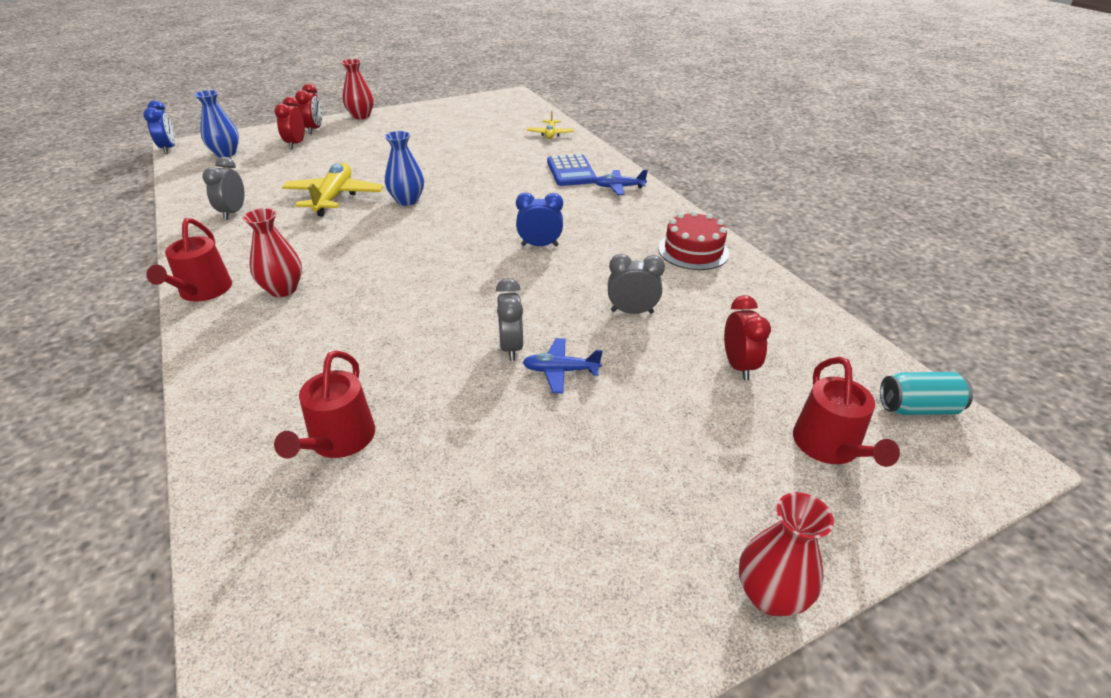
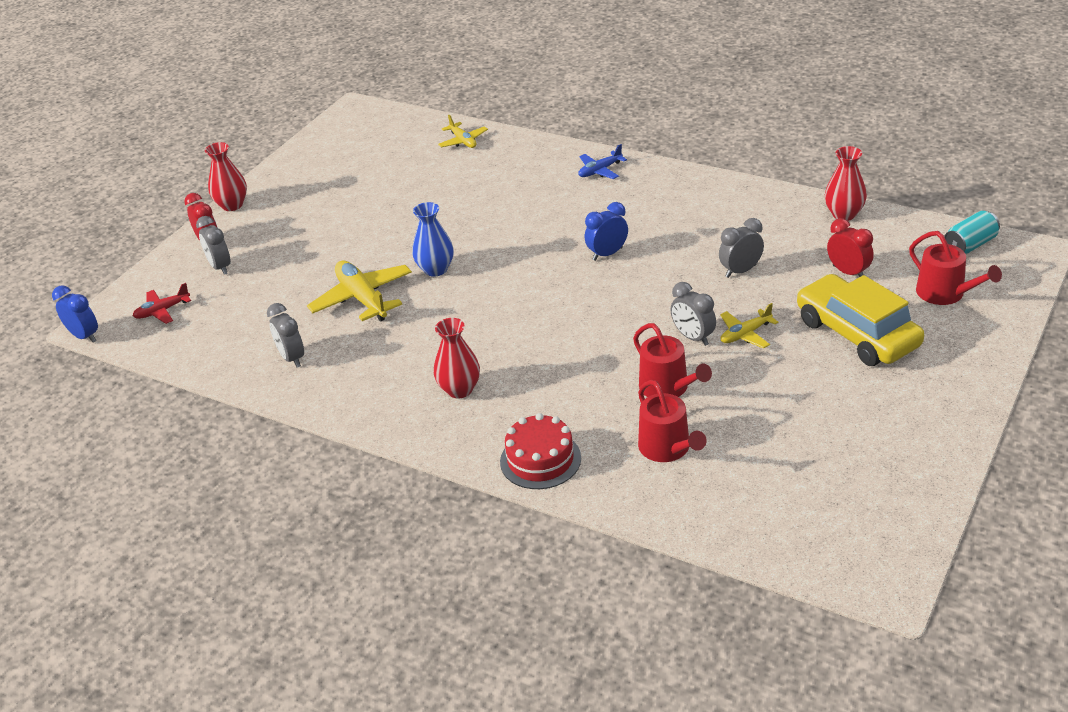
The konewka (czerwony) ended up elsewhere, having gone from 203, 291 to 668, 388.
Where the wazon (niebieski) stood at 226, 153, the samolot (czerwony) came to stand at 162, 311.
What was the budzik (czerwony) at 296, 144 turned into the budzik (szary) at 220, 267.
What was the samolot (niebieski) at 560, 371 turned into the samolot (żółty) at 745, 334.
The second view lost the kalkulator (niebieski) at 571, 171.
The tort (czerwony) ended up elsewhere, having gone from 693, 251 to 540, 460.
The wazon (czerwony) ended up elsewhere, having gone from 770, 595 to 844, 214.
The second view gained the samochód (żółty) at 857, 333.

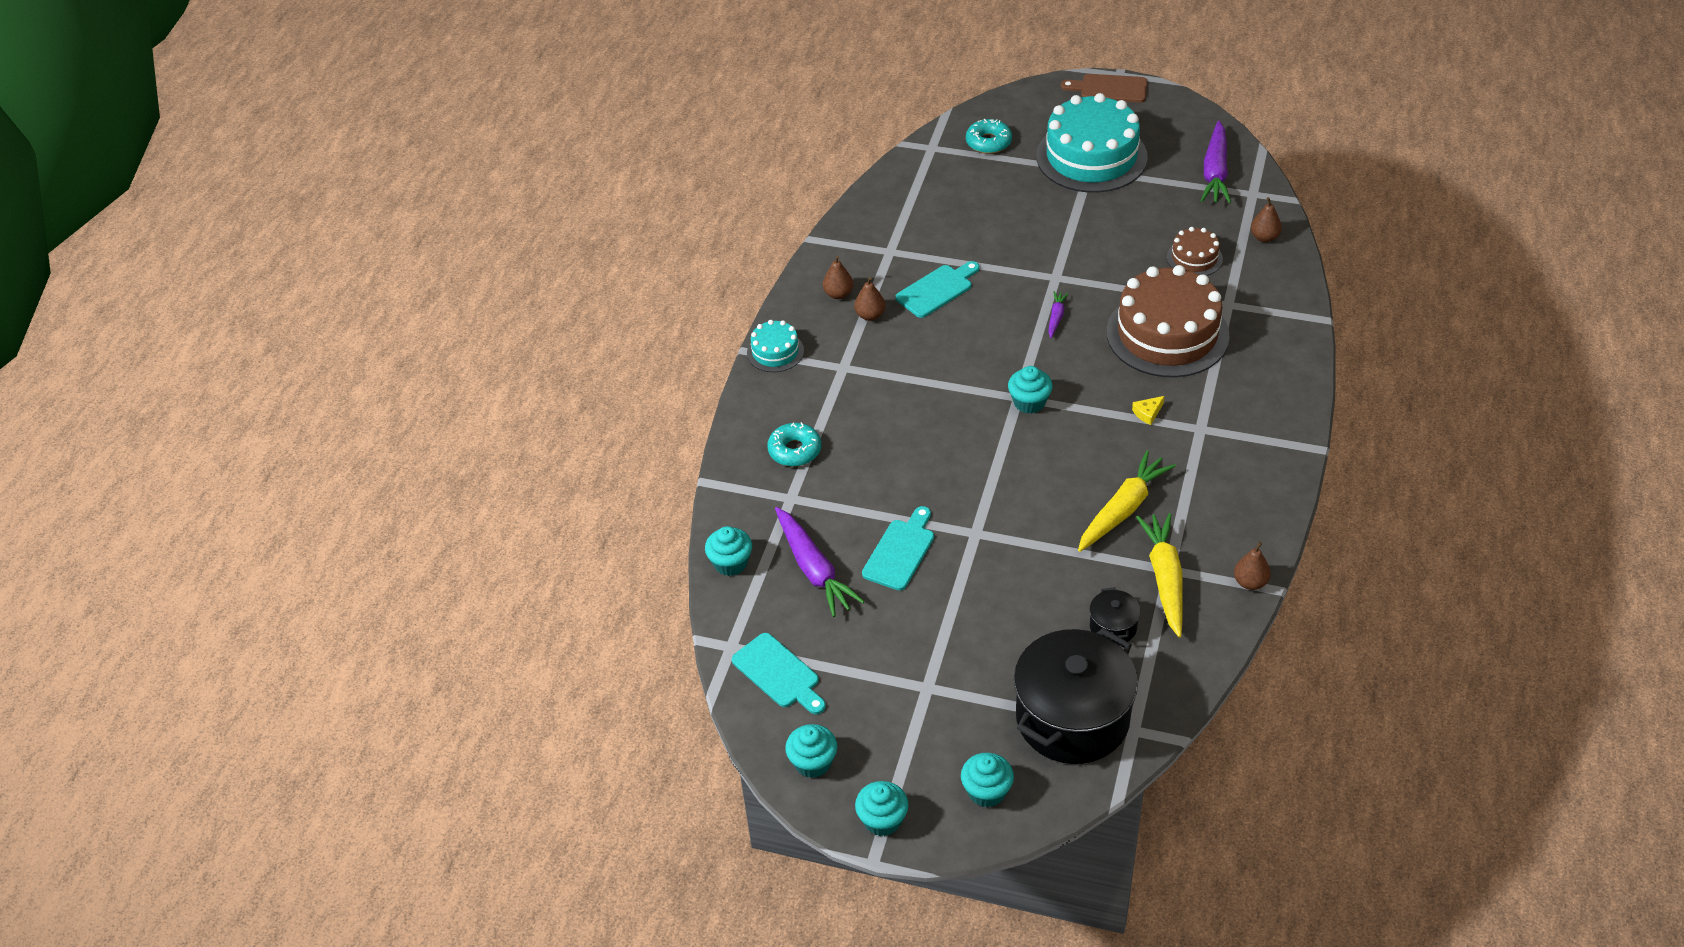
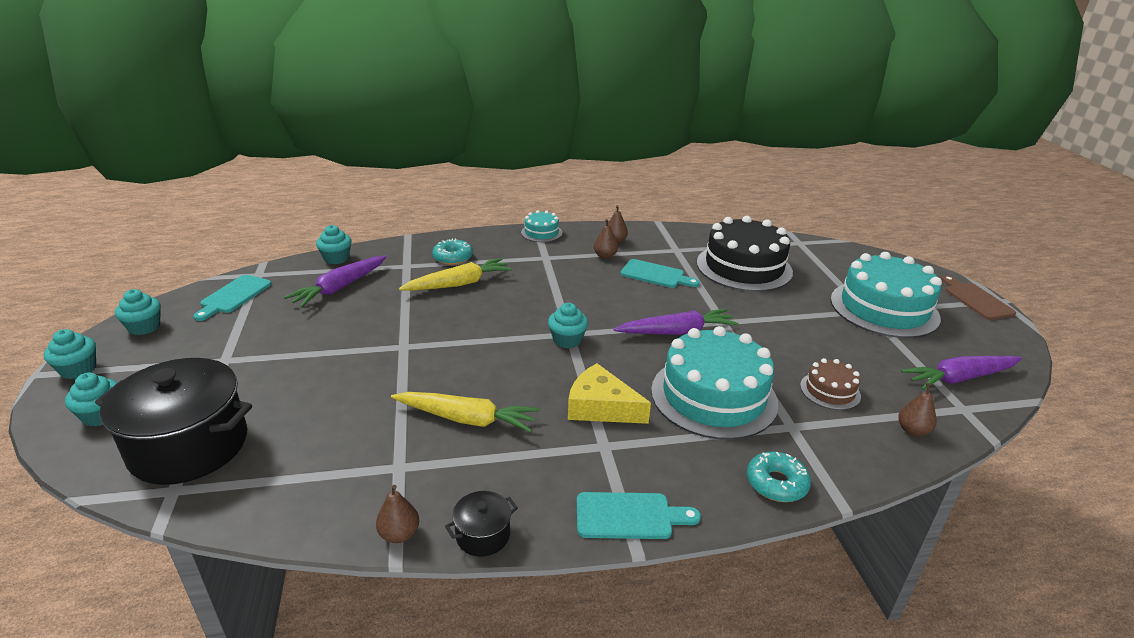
The deska do krojenia (turkusowy) ended up elsewhere, having gone from 900, 552 to 629, 516.
The donut (turkusowy) ended up elsewhere, having gone from 988, 142 to 776, 483.
The size of the marchewka (fioletowy) at 1056, 317 changed by a factor of 2.03.
The garnek (czarny) ended up elsewhere, having gone from 1113, 627 to 483, 535.
What was the tort (brązowy) at 1167, 334 turned into the tort (turkusowy) at 713, 396.
The size of the ser (żółty) at 1148, 413 changed by a factor of 2.34.
The marchewka (żółty) ended up elsewhere, having gone from 1165, 578 to 459, 284.
The second view gained the tort (czarny) at 744, 267.

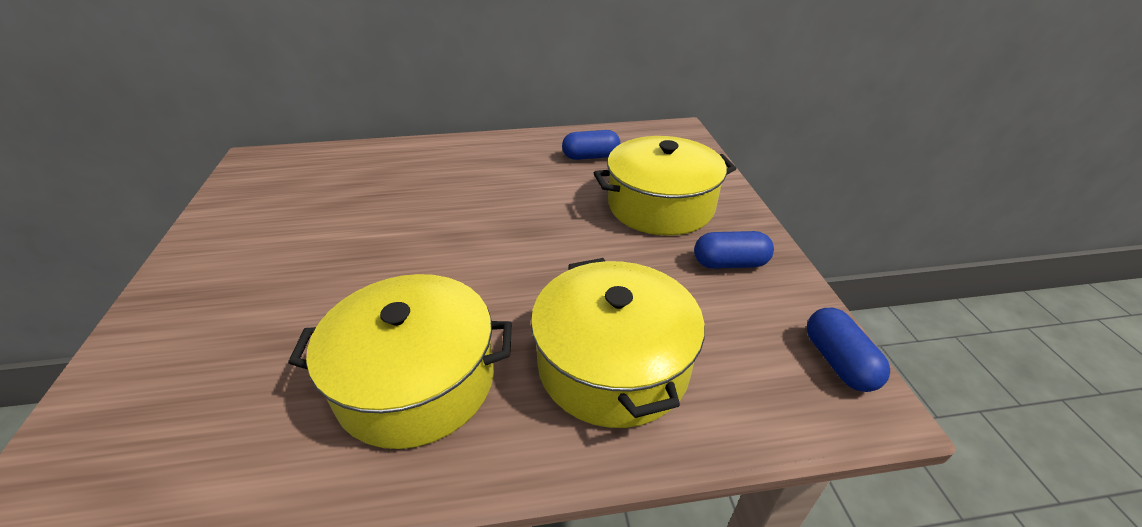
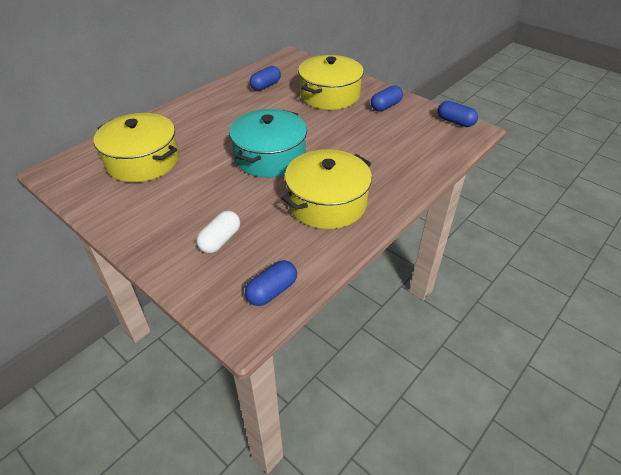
The garnek (żółty) ended up elsewhere, having gone from 613, 364 to 142, 161.
The second view gained the kapsułka (biały) at 220, 240.
The second view gained the garnek (turkusowy) at 270, 157.
The second view gained the kapsułka (niebieski) at 272, 291.

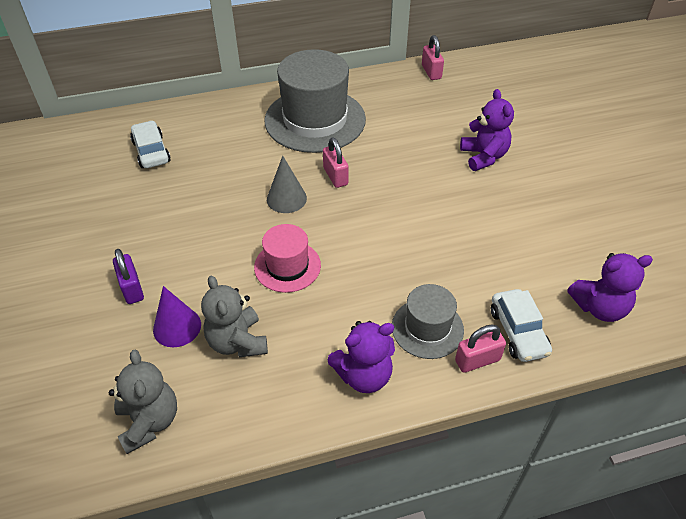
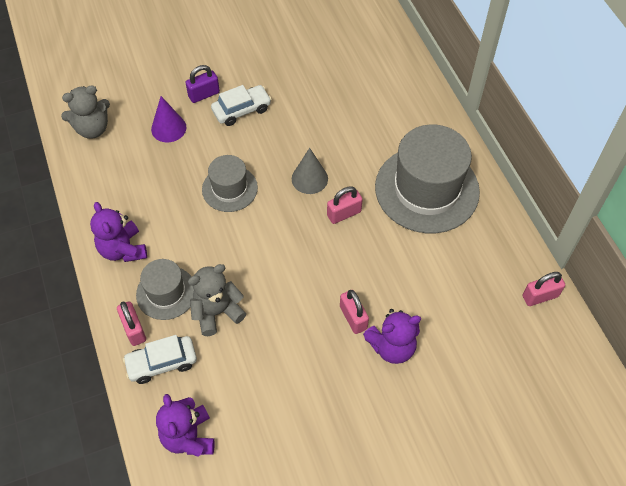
The samochód (biały) ended up elsewhere, having gone from 151, 152 to 241, 110.
The miś (szary) ended up elsewhere, having gone from 237, 342 to 217, 312.
What was the kapelusz (różowy) at 287, 266 turned into the kapelusz (szary) at 229, 188.
The second view gained the kłódka (różowy) at 353, 318.

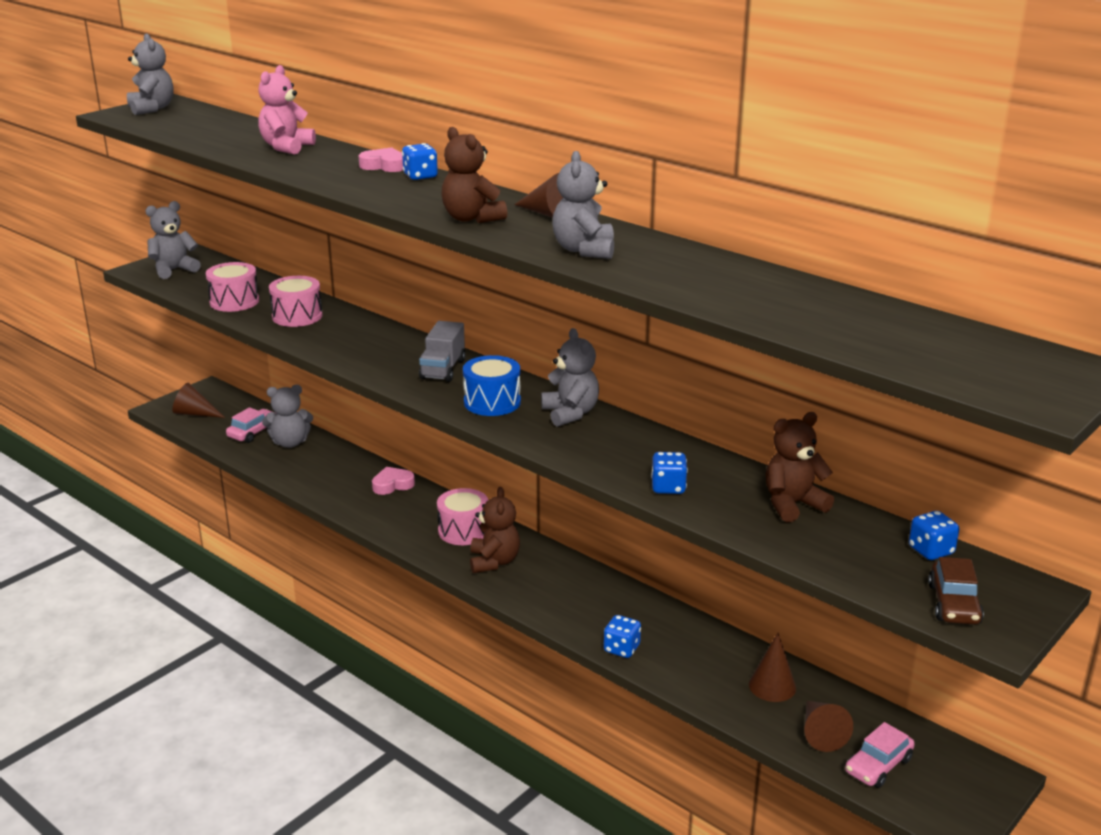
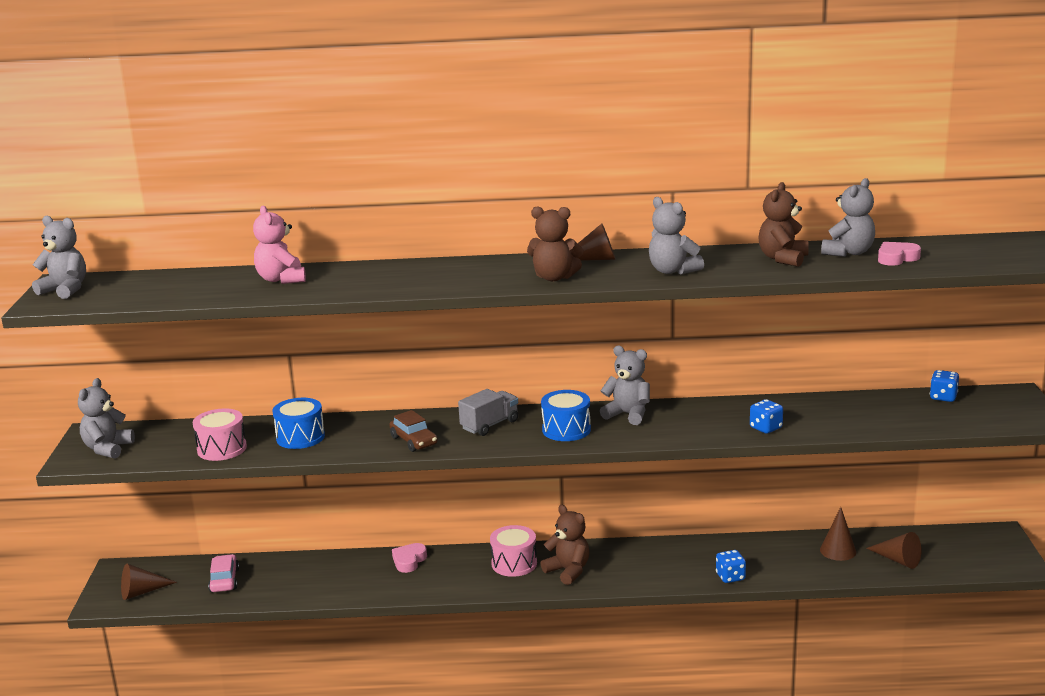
The miś (szary) ended up elsewhere, having gone from 290, 443 to 848, 253.
What was the bęben (różowy) at 297, 316 turned into the bęben (niebieski) at 300, 437.
The serce (różowy) ended up elsewhere, having gone from 384, 166 to 896, 258.
The second view lost the kostka do gry (niebieski) at 420, 176.
The ciężarówka (szary) at 443, 369 ended up facing another way, 105 degrees counterclockwise from before.
The miś (brązowy) ended up elsewhere, having gone from 792, 504 to 783, 259.
The second view lost the samochód (różowy) at 878, 765.
The samochód (brązowy) ended up elsewhere, having gone from 954, 604 to 414, 441.

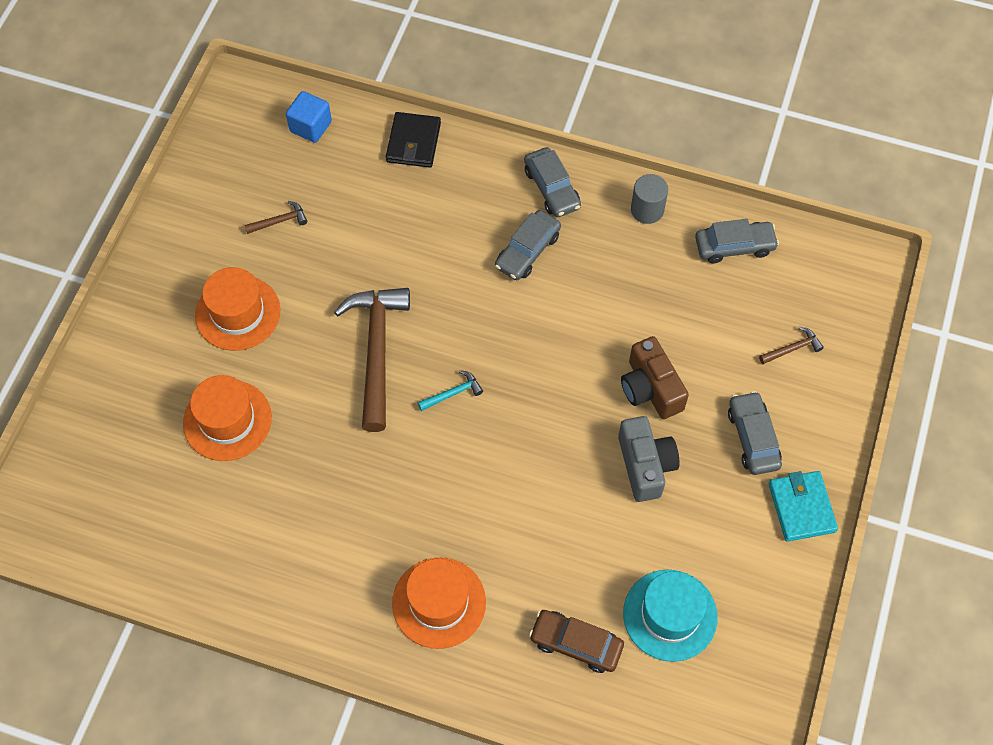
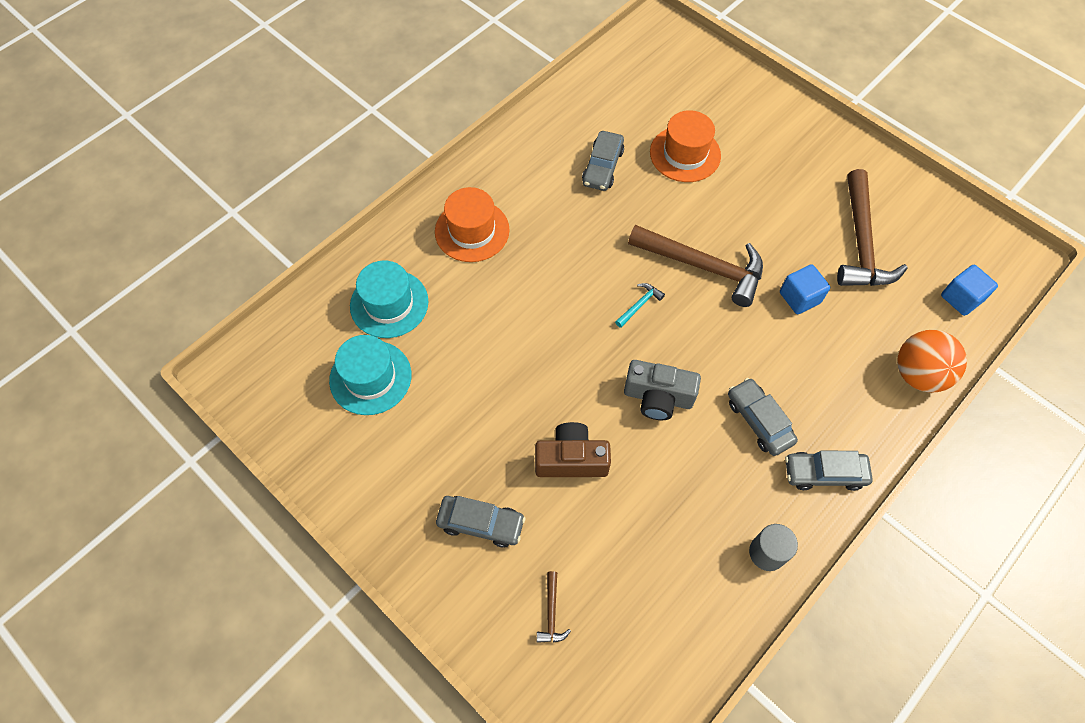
The second view lost the kapelusz (pomarańczowy) at 238, 313.
The size of the młotek (brązowy) at 279, 221 changed by a factor of 2.41.
Where the portfel (czarny) stood at 413, 142, the piłka (pomarańczowy) came to stand at 918, 374.
The młotek (turkusowy) at 453, 393 ended up facing another way, 135 degrees counterclockwise from before.
Where the samochód (brązowy) stood at 576, 644, the kapelusz (turkusowy) came to stand at 389, 304.
The aparat fotograficzny (szary) ended up elsewhere, having gone from 645, 465 to 658, 397.
The samochód (szary) ended up elsewhere, having gone from 734, 246 to 602, 167.
The second view lost the portfel (turkusowy) at 801, 507.
The second view gained the sześcian (niebieski) at 799, 297.

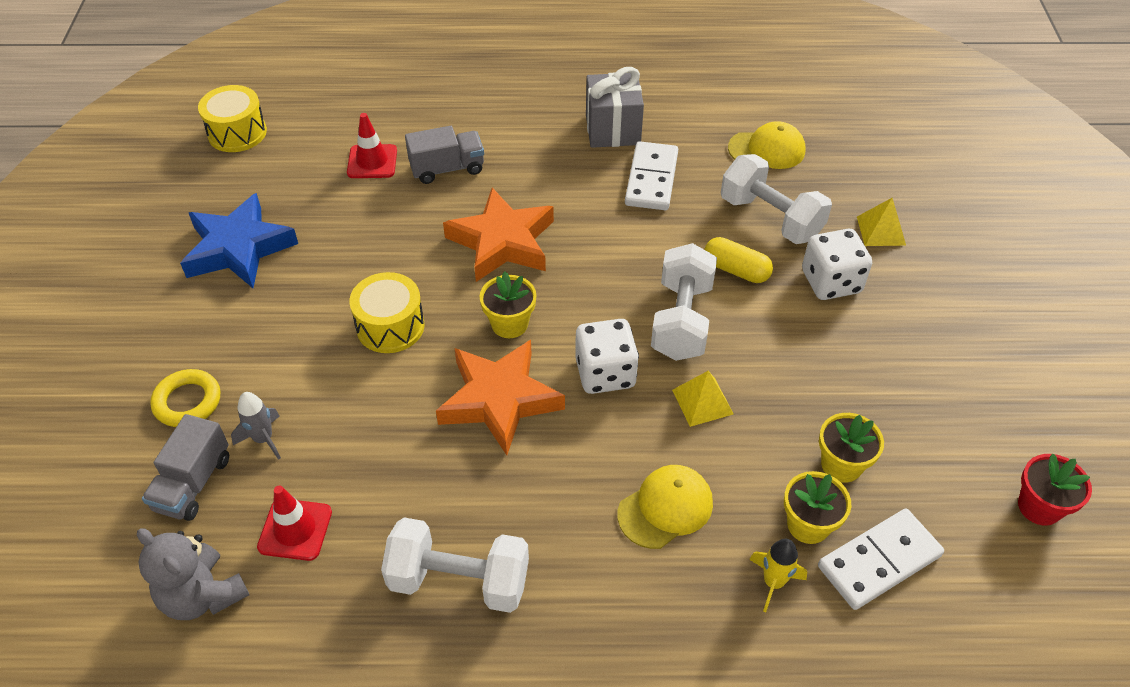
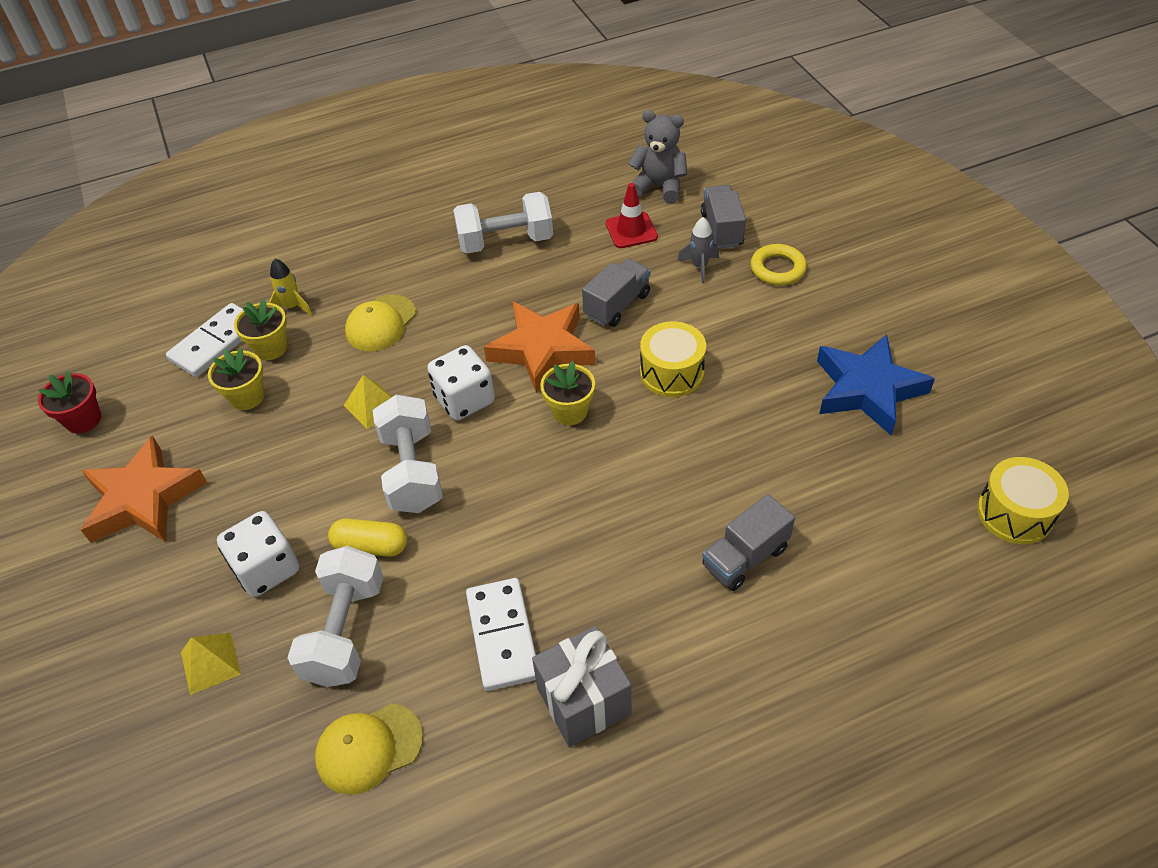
The second view lost the pachołek (czerwony) at 372, 162.
The gwiazda (pomarańczowy) ended up elsewhere, having gone from 502, 242 to 143, 499.
The hantel (biały) at 770, 218 ended up facing another way, 75 degrees clockwise from before.
The second view gained the ciężarówka (szary) at 617, 305.

